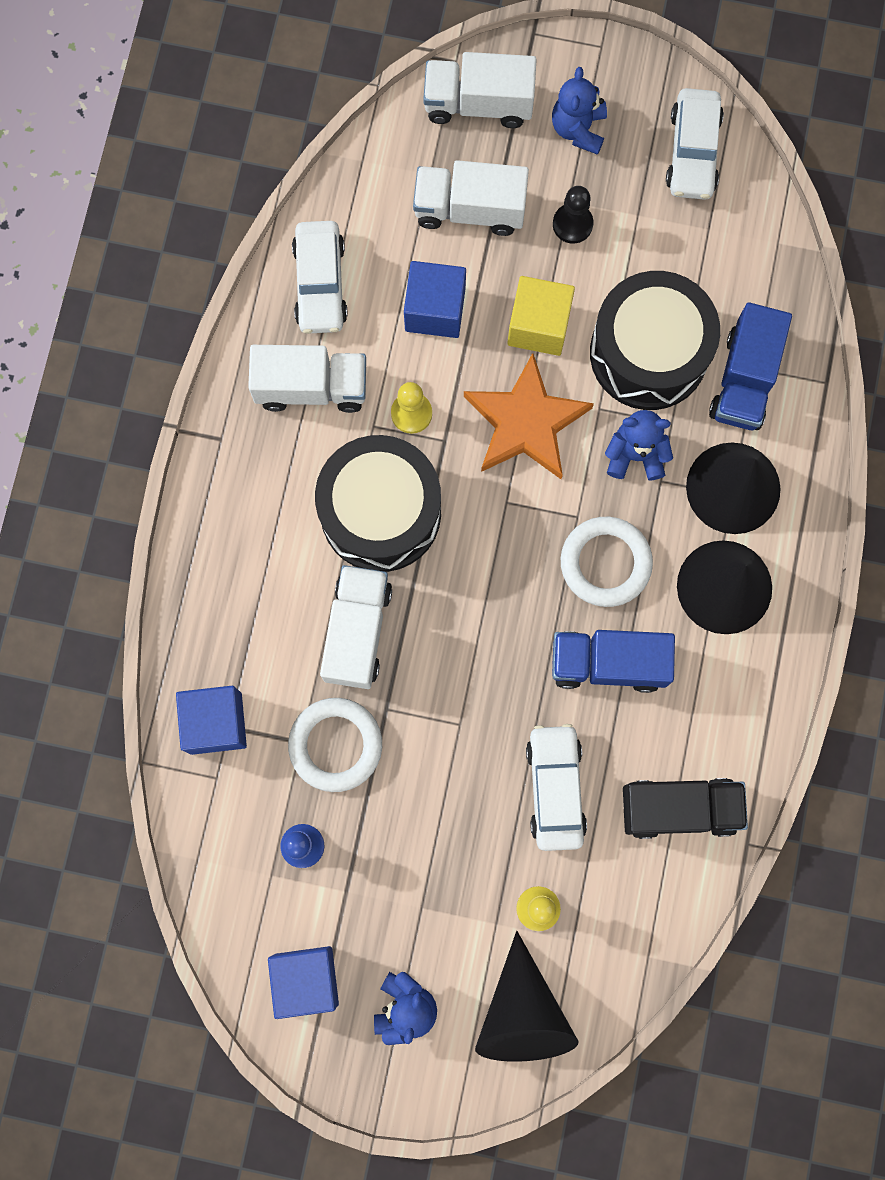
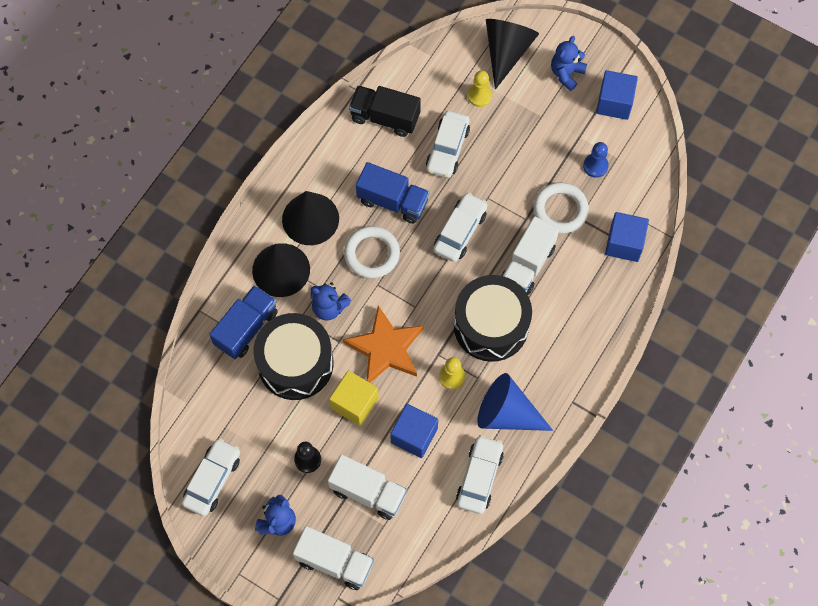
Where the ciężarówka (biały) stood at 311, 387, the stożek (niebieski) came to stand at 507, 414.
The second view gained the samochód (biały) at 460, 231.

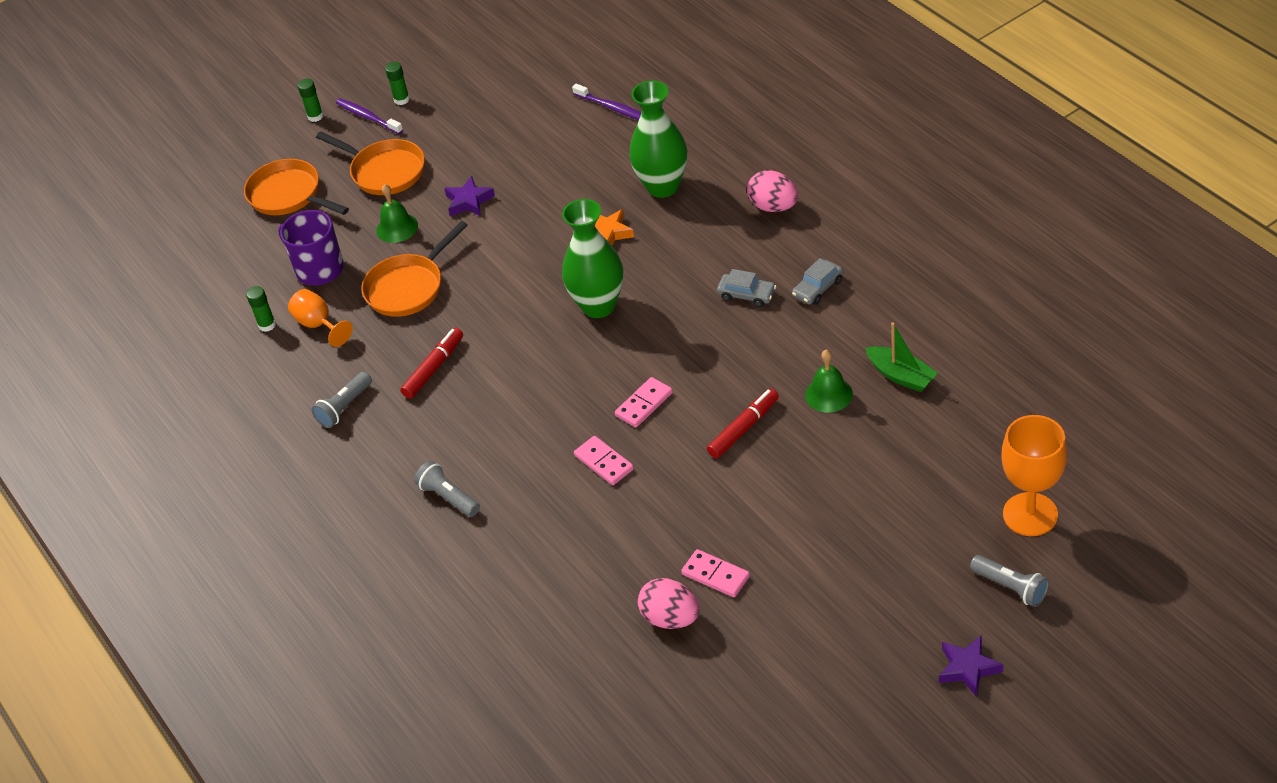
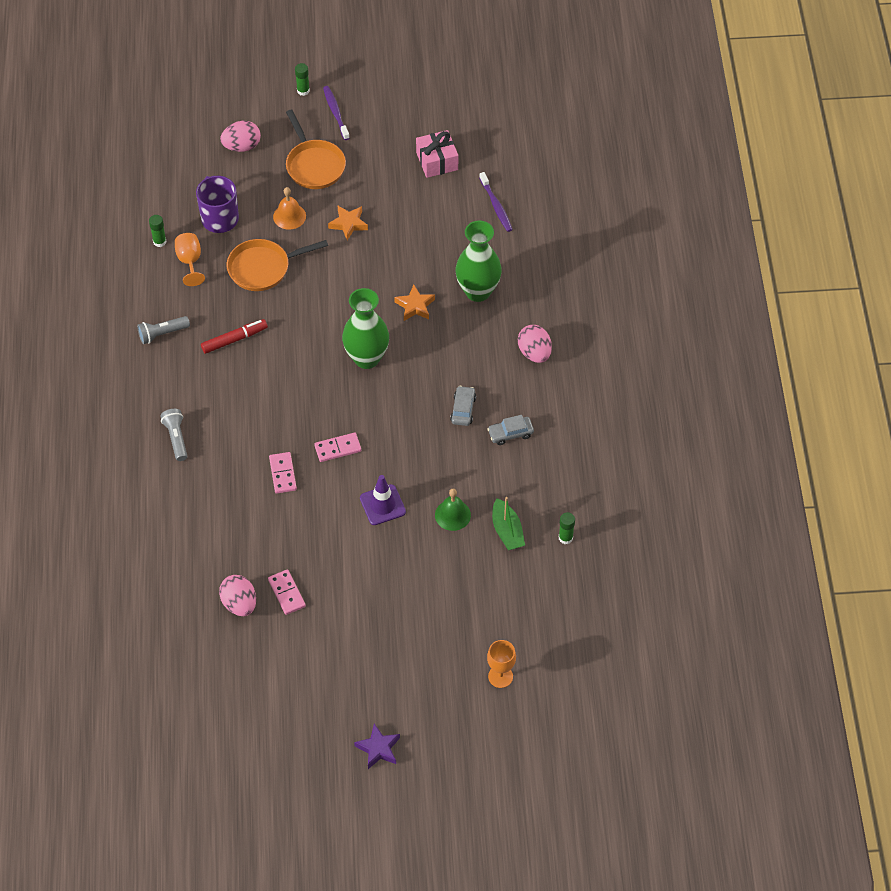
Where the patelnia (pomarańczowy) stood at 289, 195, the jajko (różowy) came to stand at 242, 146.
What was the dzwonek (zielony) at 397, 228 turned into the dzwonek (pomarańczowy) at 289, 216.
The klej w sztyfcie (zielony) ended up elsewhere, having gone from 401, 100 to 565, 538.
What was the gwiazda (fioletowy) at 469, 201 turned into the gwiazda (pomarańczowy) at 348, 224.
Where the flamaster (czerwony) stood at 743, 428, the pachołek (fioletowy) came to stand at 382, 505.
The samochód (szary) at 747, 295 ended up facing another way, 135 degrees counterclockwise from before.
The second view lost the latarka (szary) at 1011, 587.
The size of the kielich (pomarańczowy) at 1030, 514 changed by a factor of 0.62.
The second view gained the prezent (różowy) at 437, 161.

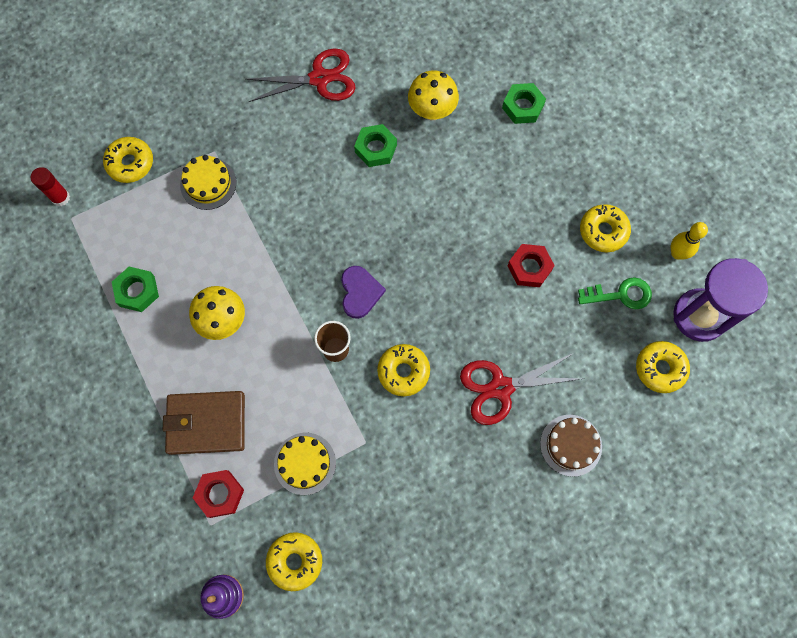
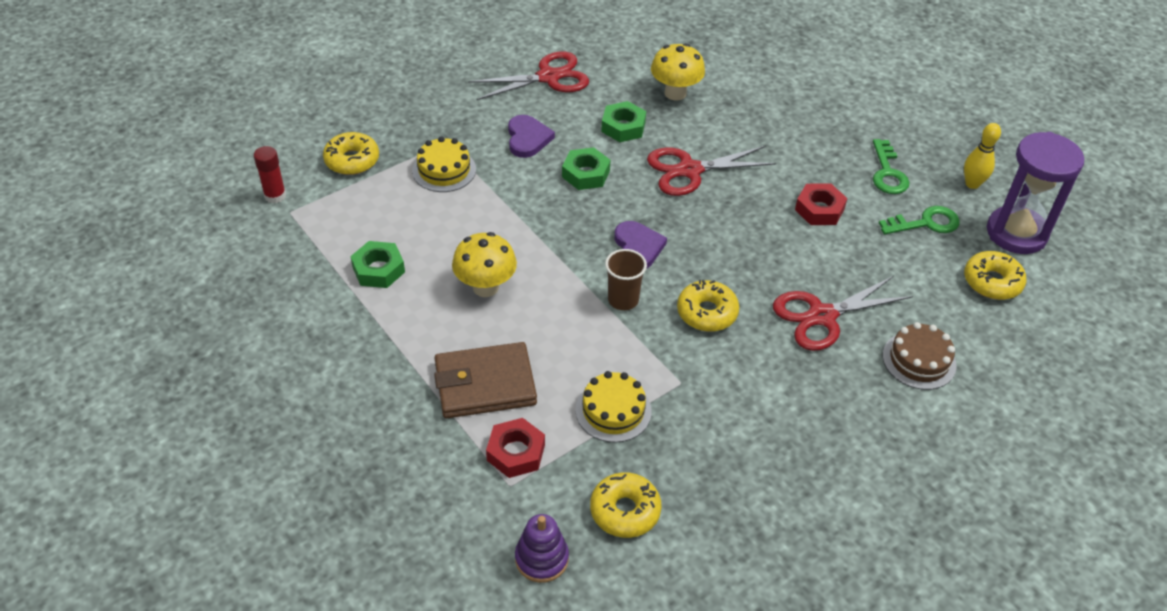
The nakrętka (zielony) ended up elsewhere, having gone from 522, 106 to 585, 174.
Where the donut (żółty) stood at 603, 231, the klucz (zielony) came to stand at 887, 173.
The second view gained the serce (fioletowy) at 527, 138.
The second view gained the nożyczki (czerwony) at 690, 170.

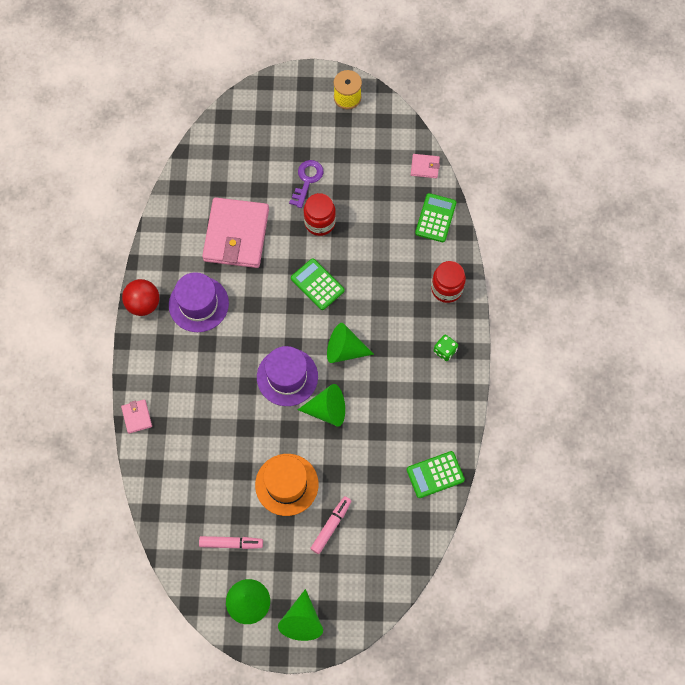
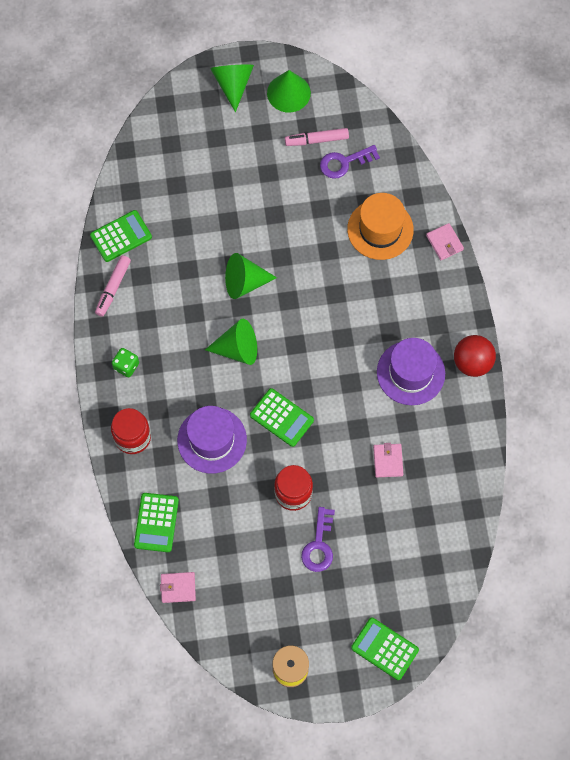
The size of the portfel (różowy) at 236, 235 changed by a factor of 0.41.
The kapelusz (pomarańczowy) ended up elsewhere, having gone from 286, 484 to 380, 229.
The kapelusz (fioletowy) ended up elsewhere, having gone from 287, 377 to 212, 440.
The flamaster (różowy) ended up elsewhere, having gone from 331, 526 to 113, 288.
The second view gained the klucz (fioletowy) at 344, 163.
The second view gained the kalkulator (zielony) at 384, 648.

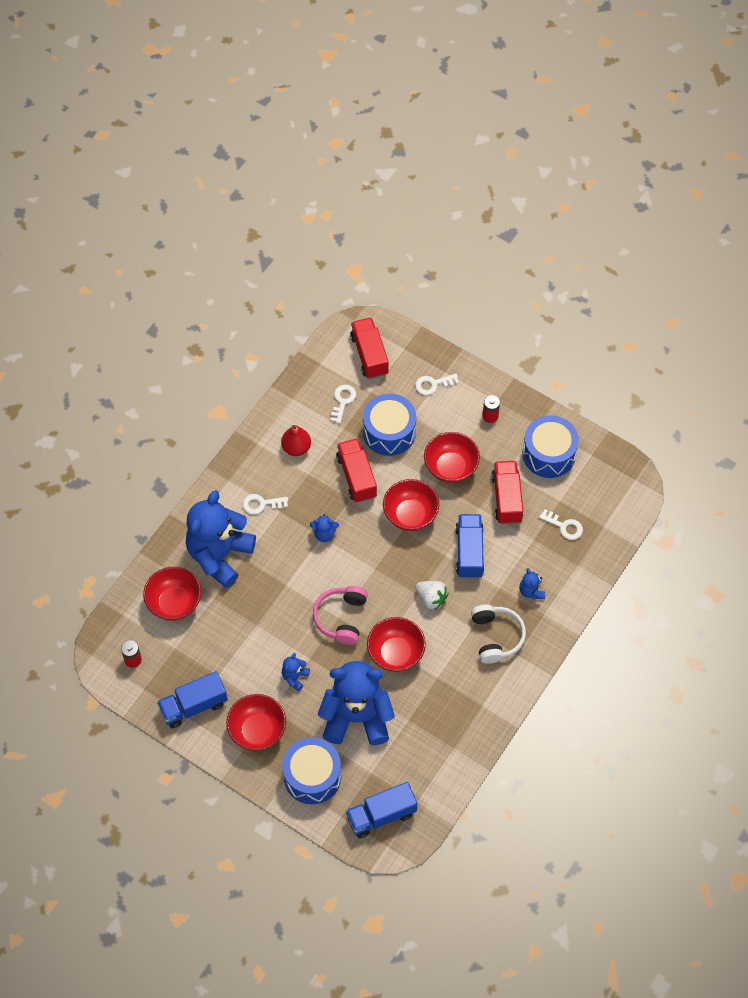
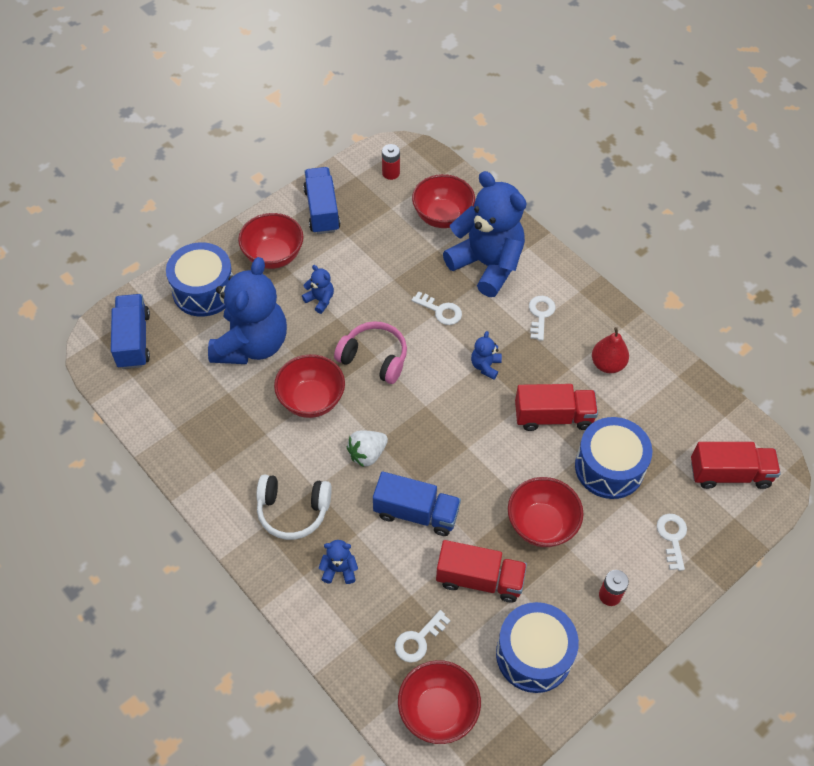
The klucz (biały) ended up elsewhere, having gone from 343, 401 to 440, 311.
The miska (czerwony) ended up elsewhere, having gone from 410, 515 to 438, 711.

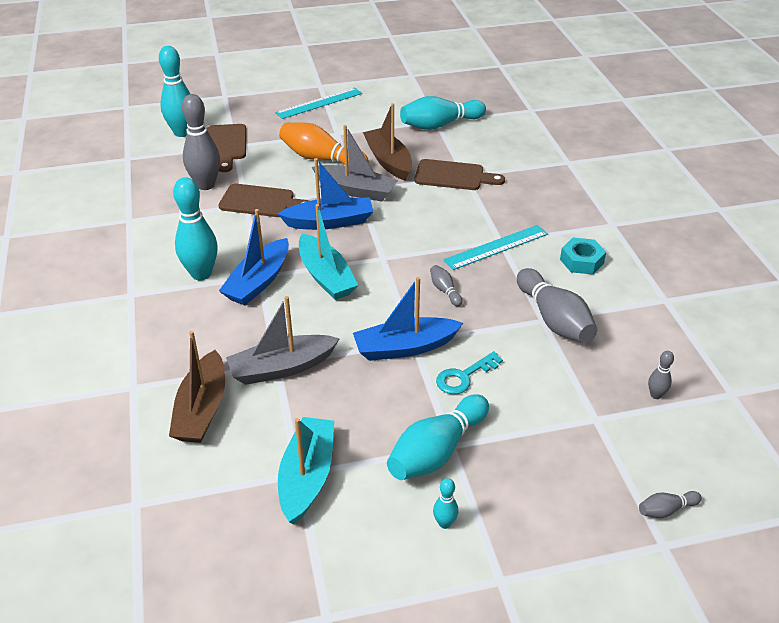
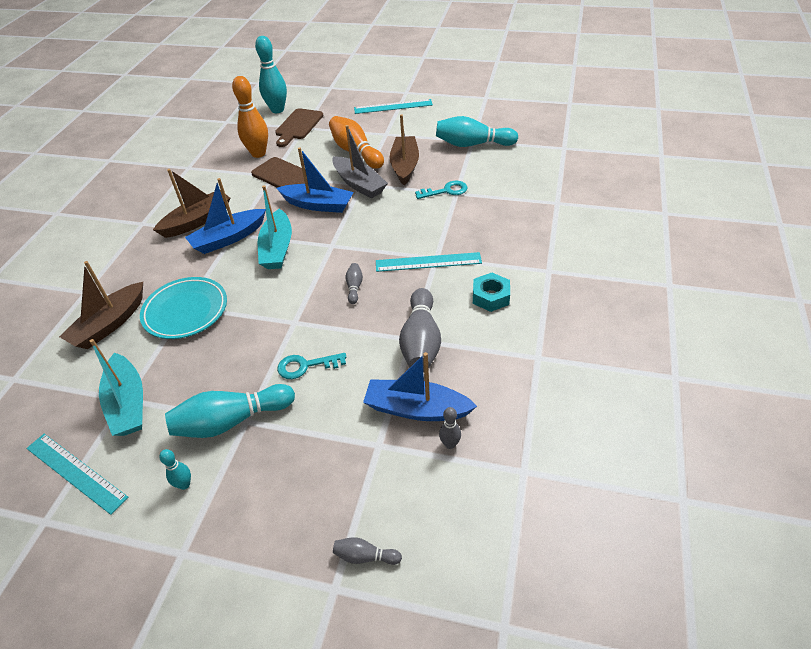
Where the kręgiel (turkusowy) stood at 201, 274, the łódka (brązowy) came to stand at 197, 221.
What was the kręgiel (szary) at 205, 185 turned into the kręgiel (pomarańczowy) at 258, 153.
Where the łódka (szary) stood at 282, 368, the talerz (turkusowy) came to stand at 186, 311.
The łódka (turkusowy) at 307, 476 ended up facing another way, 120 degrees clockwise from before.
The łódka (niebieski) ended up elsewhere, having gone from 405, 347 to 416, 409.
Where the deska do krojenia (brązowy) stood at 453, 176, the klucz (turkusowy) came to stand at 446, 191.
The second view gained the linijka (turkusowy) at 76, 472.

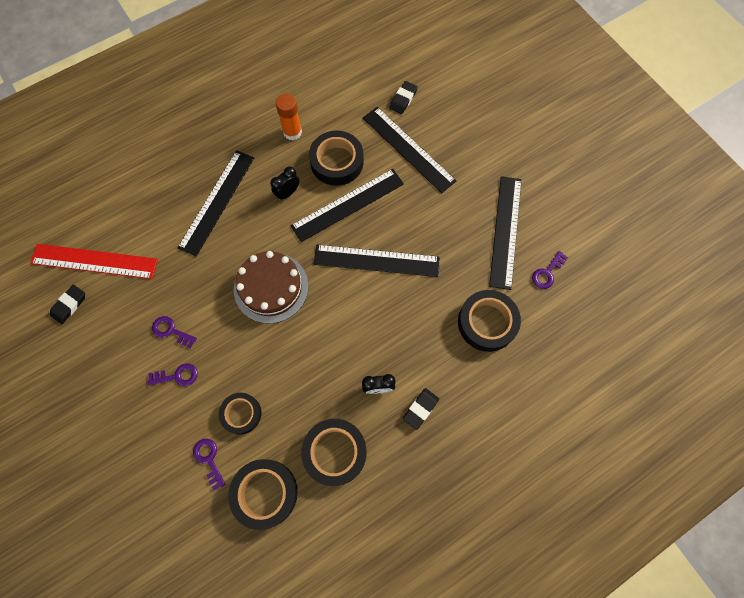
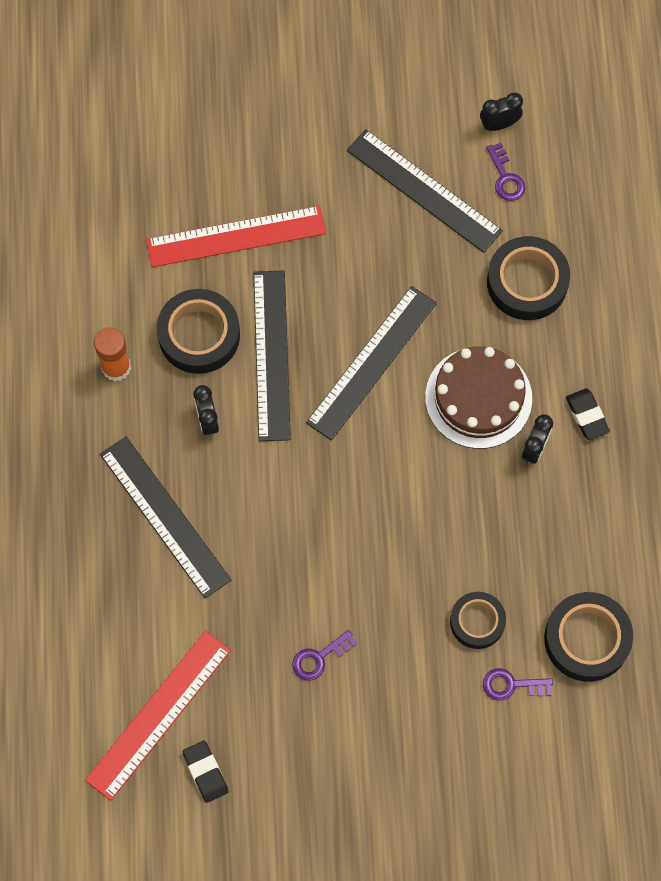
The second view lost the klucz (fioletowy) at 177, 376.
The tort (brązowy) ended up elsewhere, having gone from 271, 287 to 478, 397.
The second view lost the taśma klejąca (czarny) at 335, 452.
What was the linijka (czarny) at 408, 149 turned into the linijka (czerwony) at 236, 236.
The second view lost the gumka do mazania (czarny) at 403, 99.
The second view gained the budzik (czarny) at 499, 124.

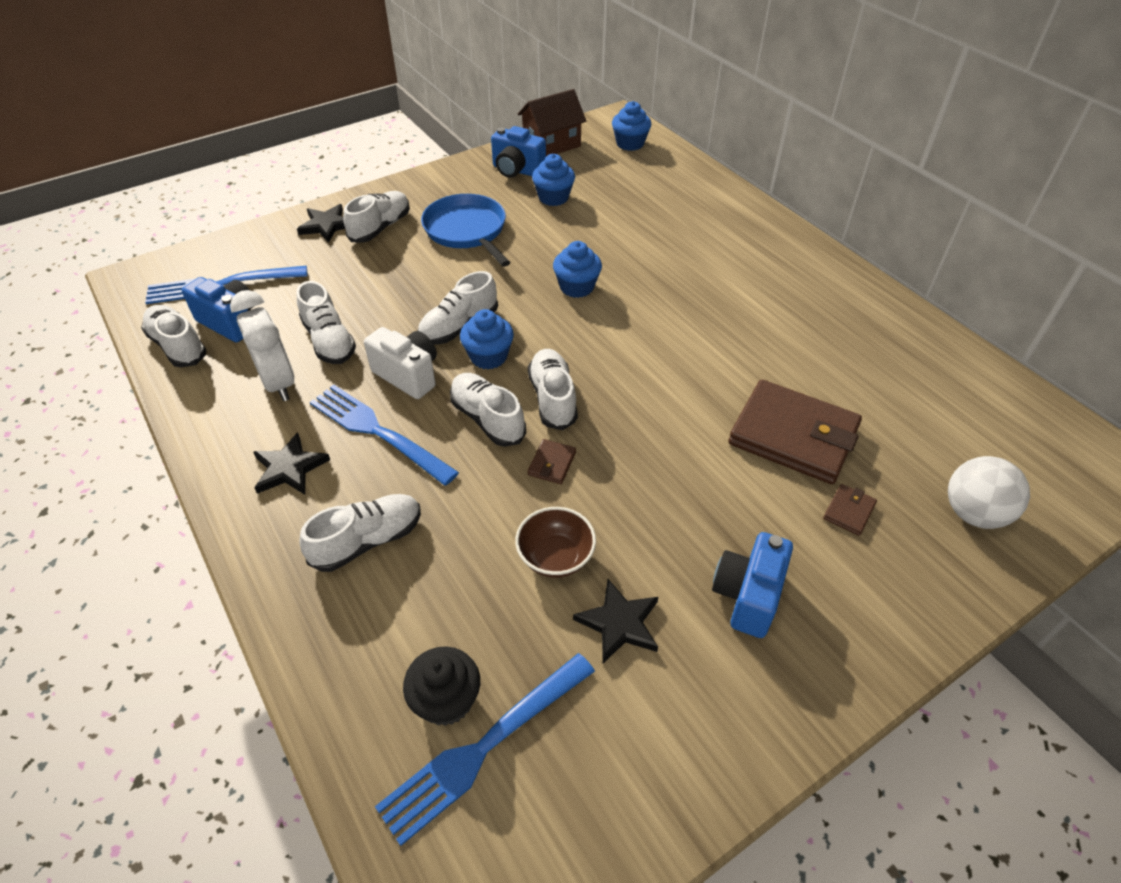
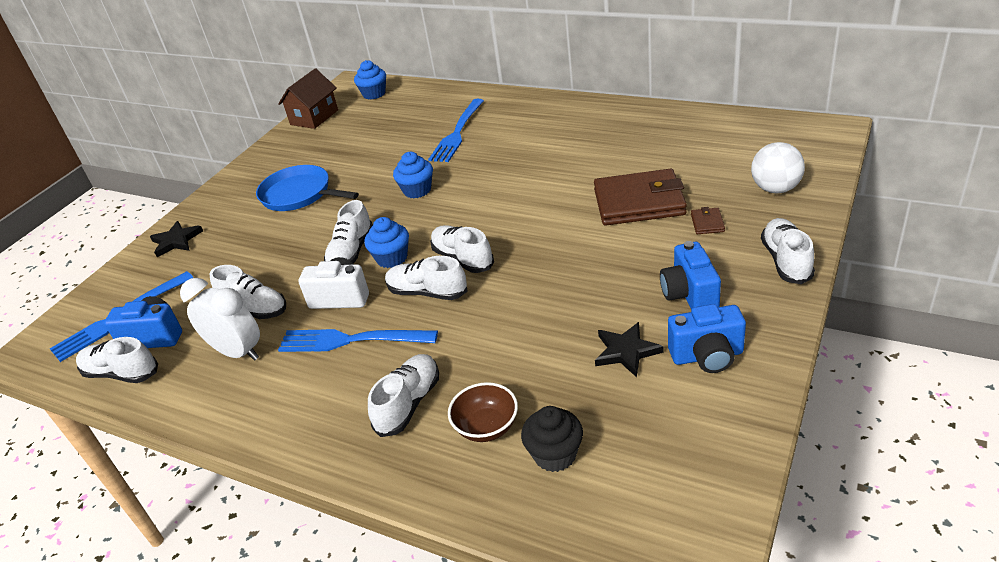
The second view lost the gwiazda (czarny) at 289, 468.
The but (biały) ended up elsewhere, having gone from 380, 227 to 786, 261.
The widelec (niebieski) ended up elsewhere, having gone from 484, 747 to 457, 133.
The aparat fotograficzny (niebieski) ended up elsewhere, having gone from 517, 170 to 707, 356.
The miska (brązowy) ended up elsewhere, having gone from 555, 557 to 486, 427.
The second view lost the portfel (brązowy) at 552, 464.
The second view lost the muffinka (niebieski) at 553, 197.

